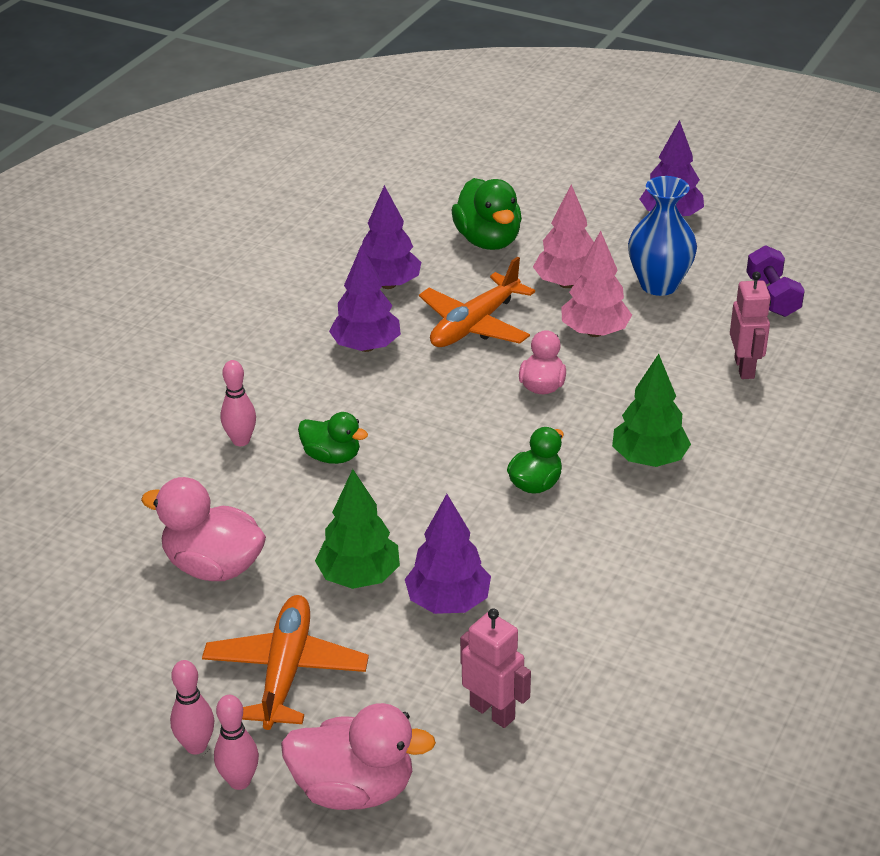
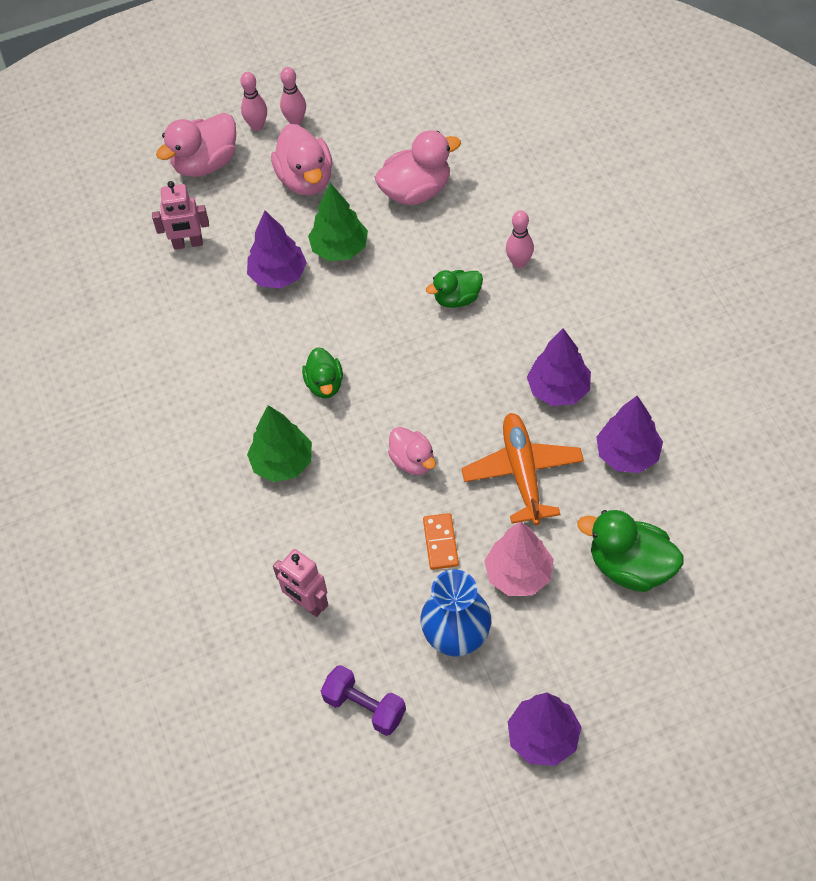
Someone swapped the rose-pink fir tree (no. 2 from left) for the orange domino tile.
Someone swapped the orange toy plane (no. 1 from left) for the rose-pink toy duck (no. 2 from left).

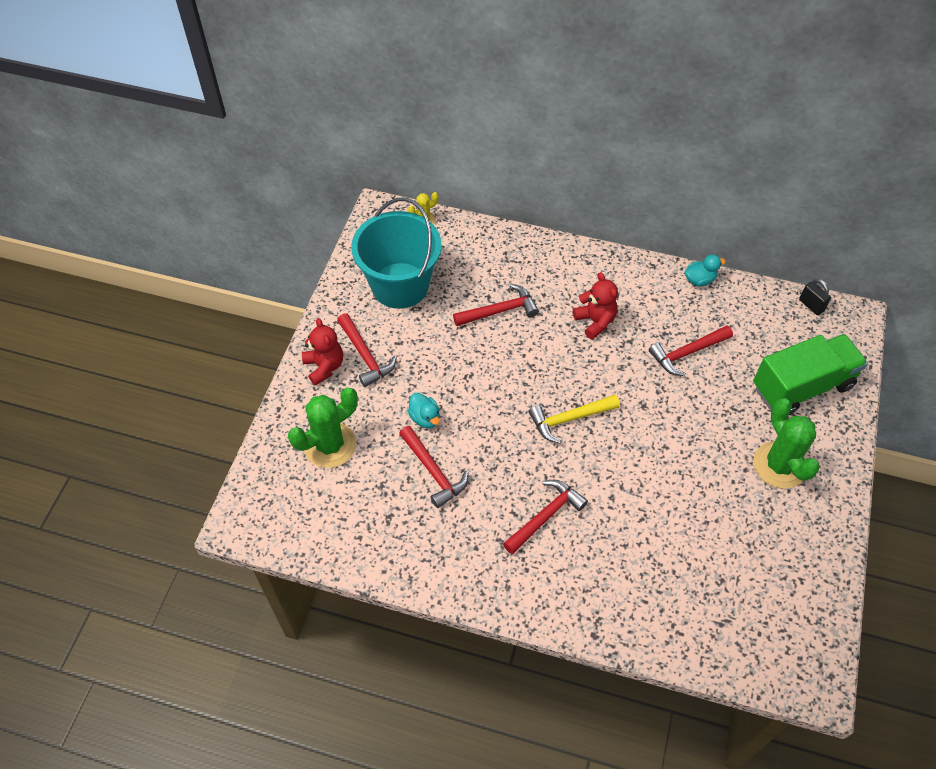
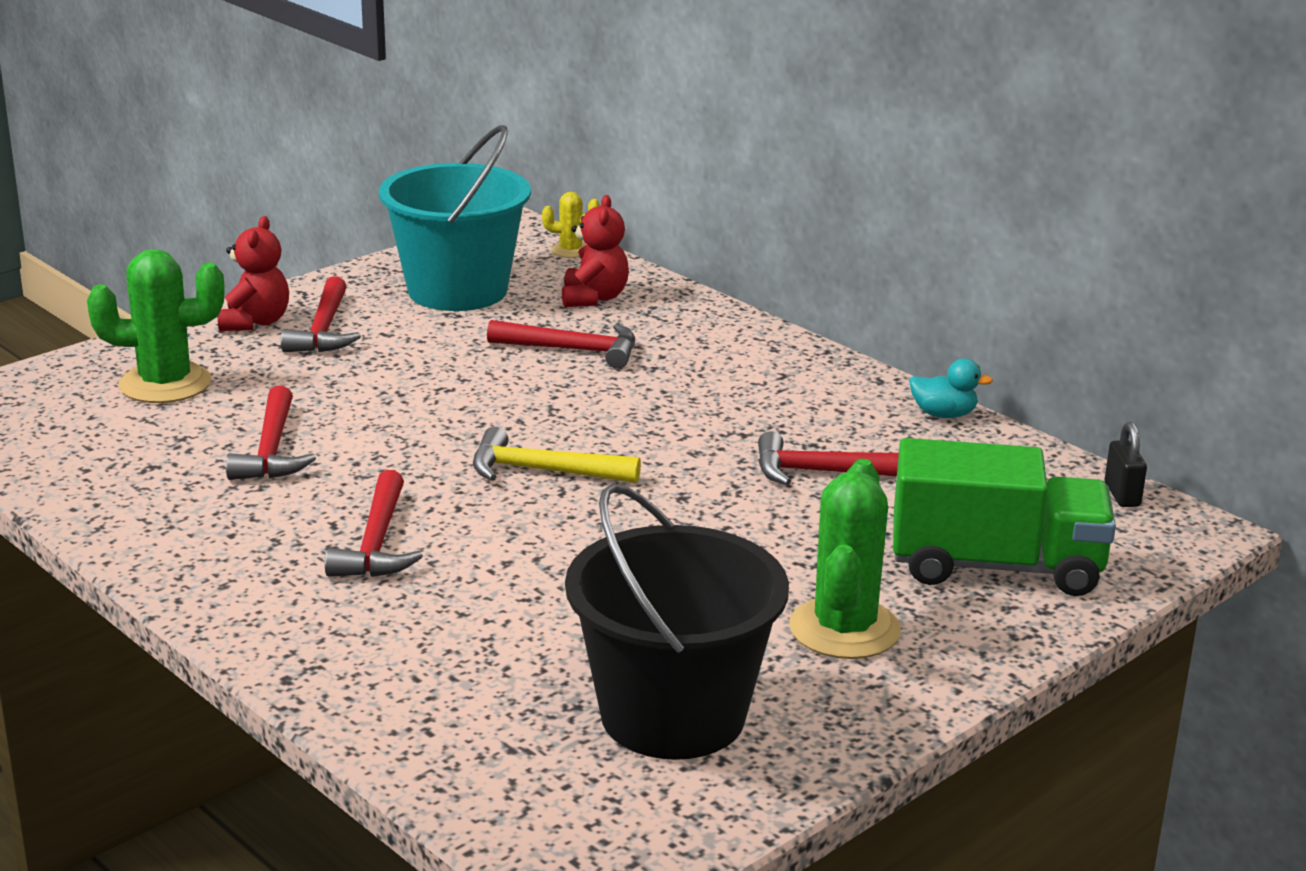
Someone carried the scarlet stuffed bear (no. 2 from left).
Someone took away the teal toy duck (no. 1 from left).
Someone rotated the scarlet hammer (no. 4 from left in the first image) by 105 degrees clockwise.
Someone put down the ebony bucket.

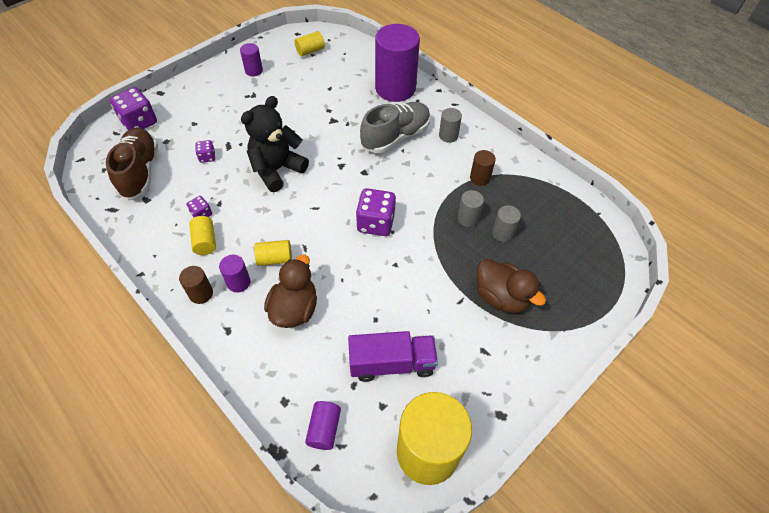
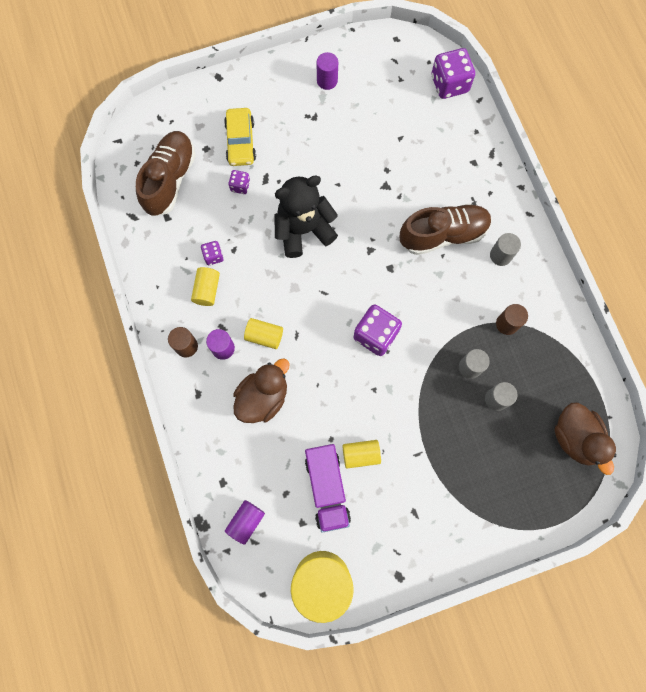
Someone took away the royal purple cylinder shape (no. 4 from left).
Someone carried the bright yellow cylinder shape (no. 3 from left in the first image).
Someone carried the royal purple game die (no. 1 from left in the first image).
Someone repainted the grey lace-up shoe, which became the dark brown lace-up shoe (no. 2 from left).
Someone carried the dark brown toy duck (no. 2 from left).
Someone rotated the royal purple lorry by 60 degrees clockwise.
Someone put down the bright yellow car.

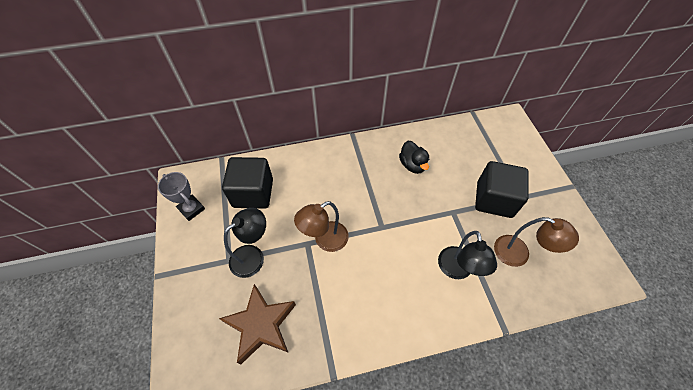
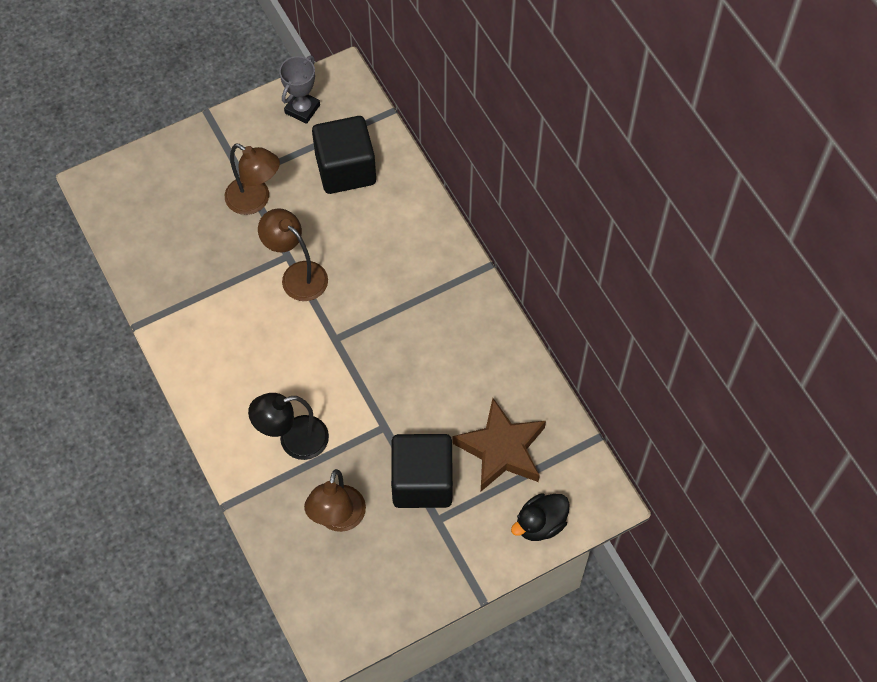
Someone carried the ebony toy duck.
Someone repainted the ebony lamp (no. 1 from left), which became the dark brown lamp (no. 1 from left).
Someone carried the dark brown star shape.

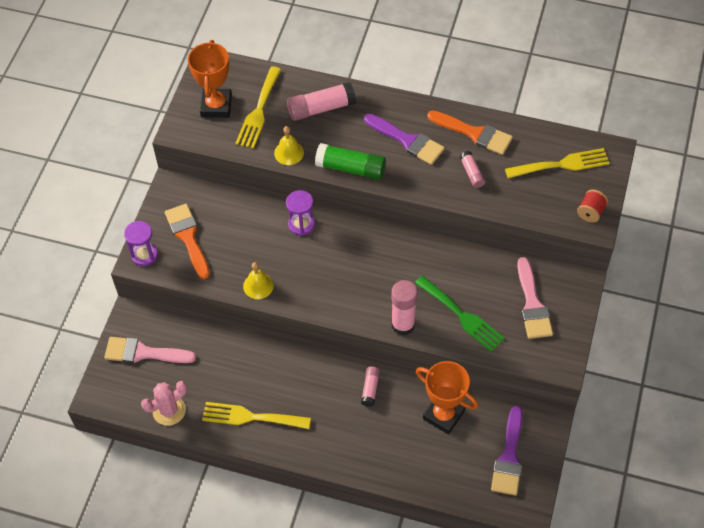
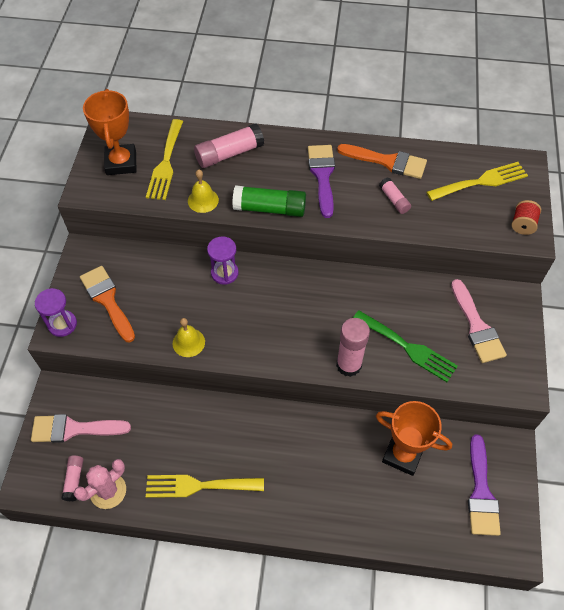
Someone rotated the royal purple brush (no. 1 from left) by 120 degrees counterclockwise.
Someone carried the rose-pink glue (no. 2 from left in the first image).

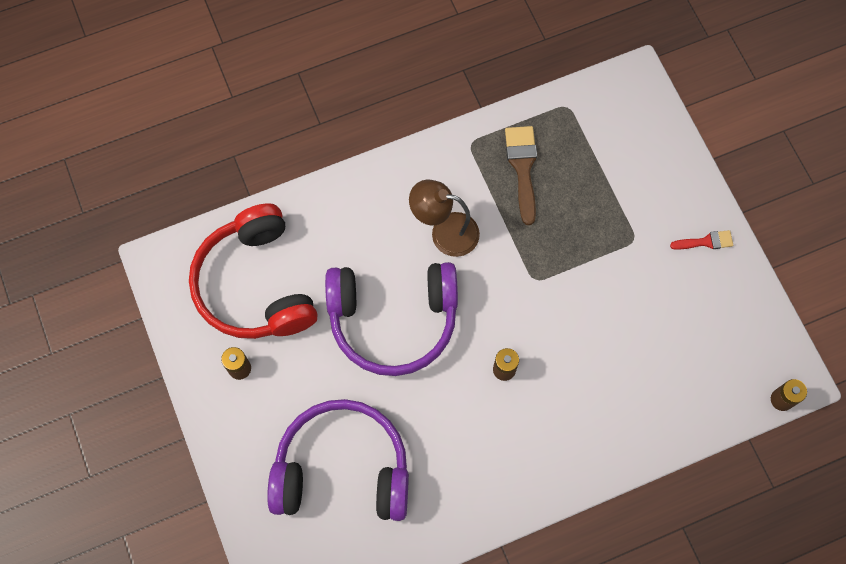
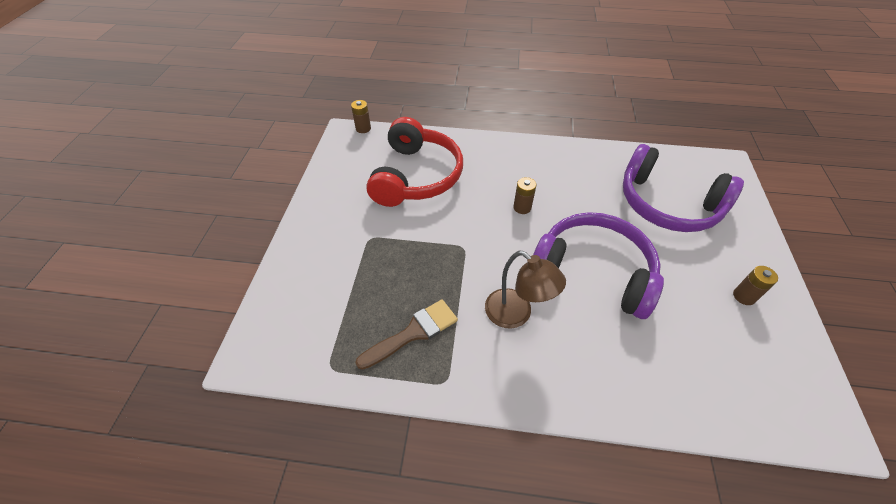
Someone rotated the dark brown brush by 150 degrees counterclockwise.
Someone carried the scarlet headphones.
Someone took away the scarlet brush.

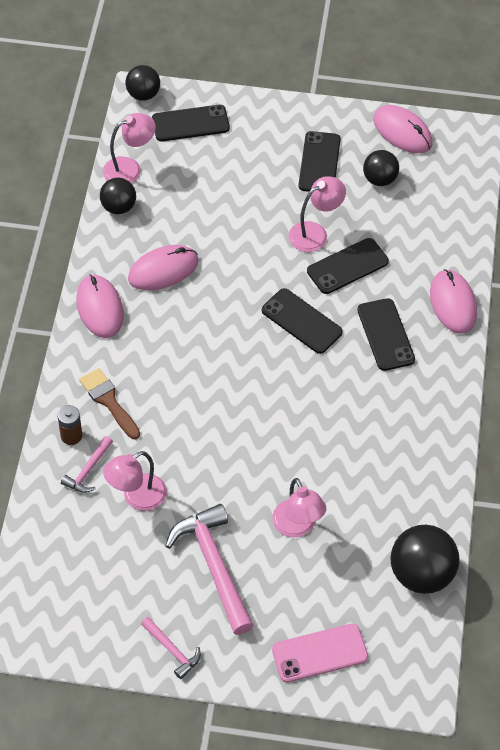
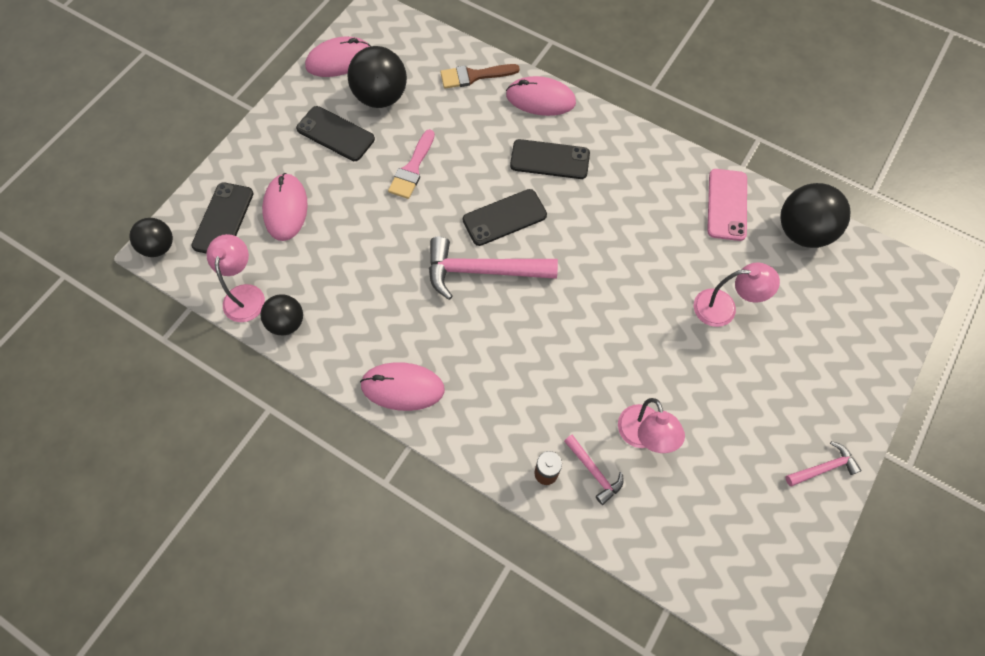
Someone scaled the ebony ball (no. 3 from left) by 1.62.
Someone swapped the rose-pink lamp (no. 4 from left) for the rose-pink brush.
Someone took away the ebony smartphone (no. 4 from left).
Someone carried the rose-pink PC mouse (no. 2 from left in the first image).
Someone carried the dark brown brush.
Someone carried the rose-pink hammer (no. 3 from left in the first image).
Someone carried the rose-pink smartphone.

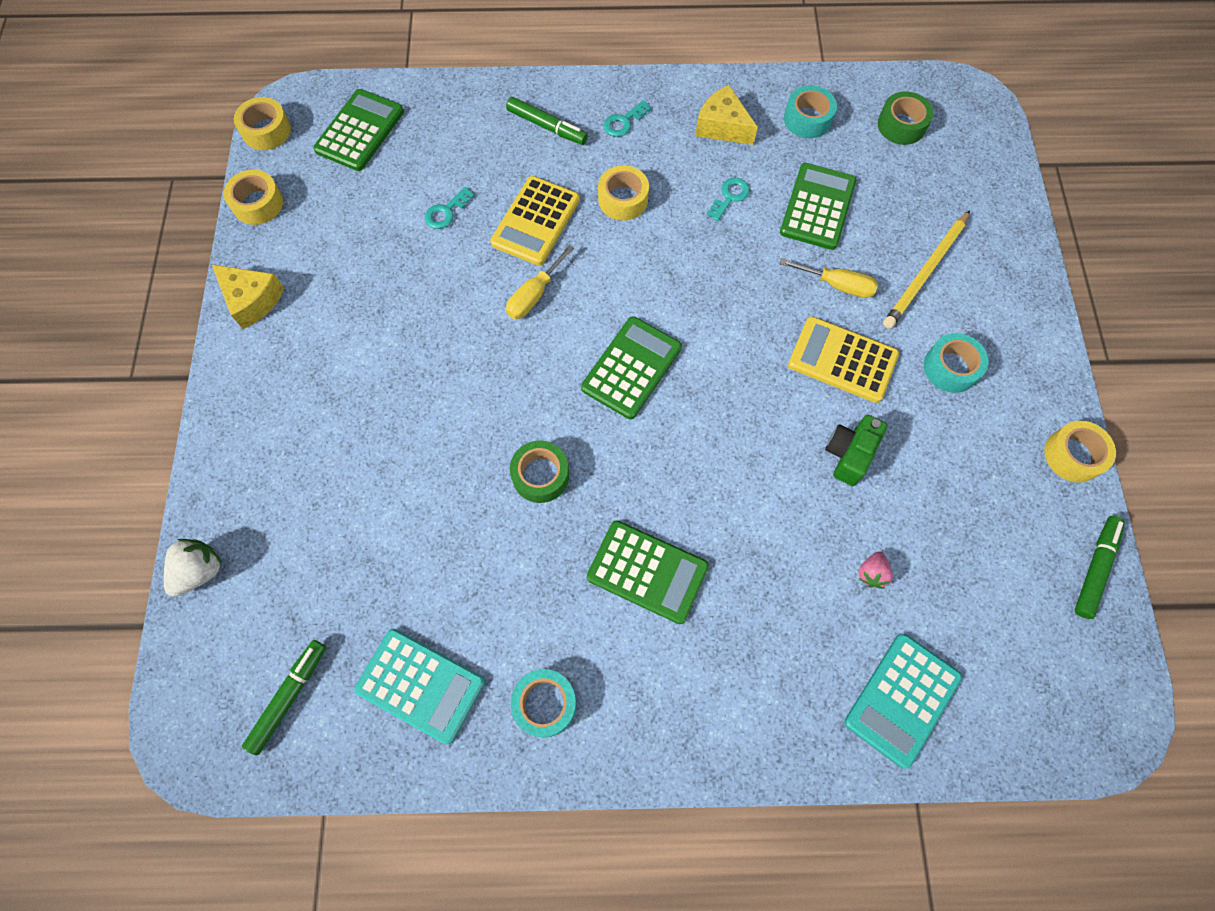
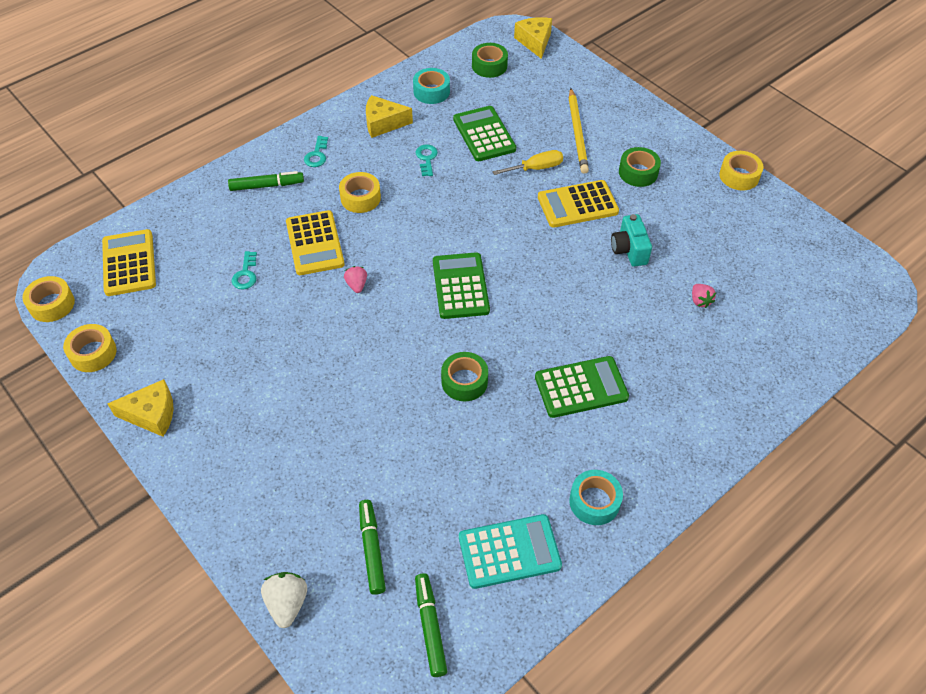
Someone repainted the green adding machine (no. 1 from left), which became the bright yellow adding machine (no. 1 from left).
Someone swapped the bright yellow screwdriver (no. 1 from left) for the rose-pink toy strawberry (no. 1 from left).
Someone repainted the teal sticky tape (no. 3 from left), which became the green sticky tape (no. 3 from left).
Someone repainted the green compact camera, which became the teal compact camera.
Someone carried the green marker (no. 3 from left in the first image).
Someone took away the teal adding machine (no. 2 from left).
Someone put down the bright yellow cheese (no. 3 from left).

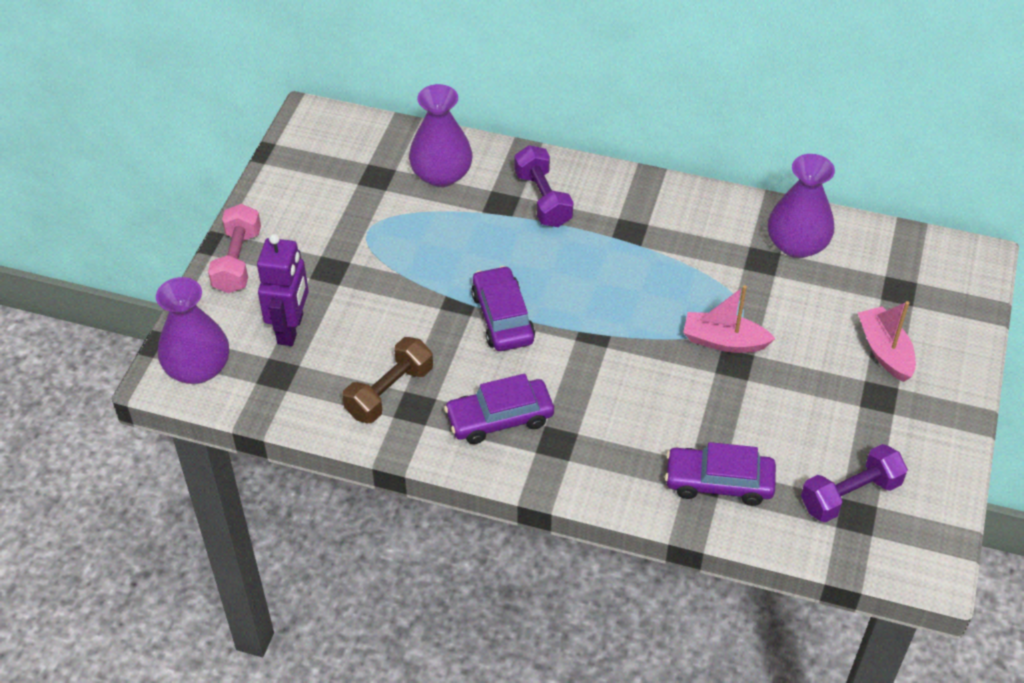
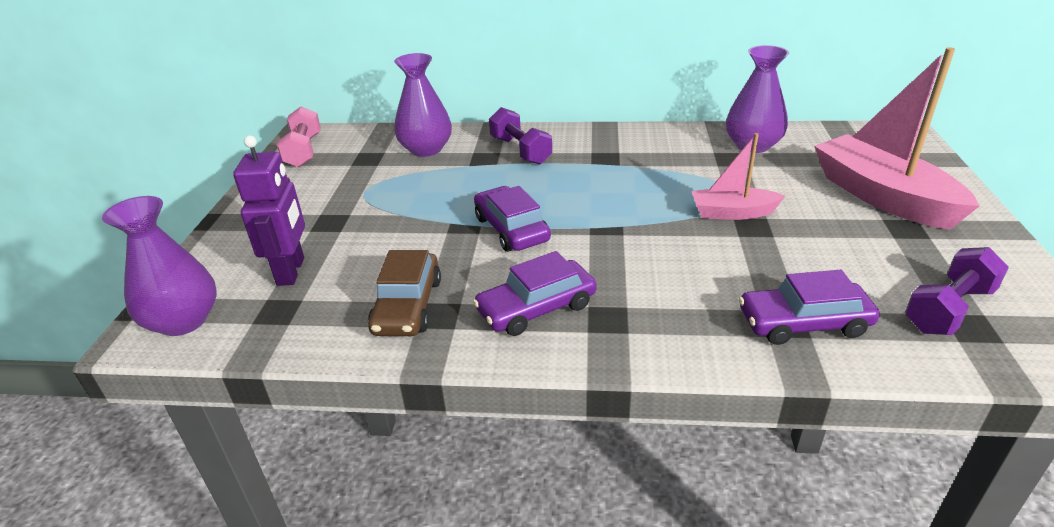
Someone carried the rose-pink hand weight.
Someone scaled the rose-pink toy boat (no. 2 from left) by 1.83.
Someone swapped the dark brown hand weight for the dark brown car.

